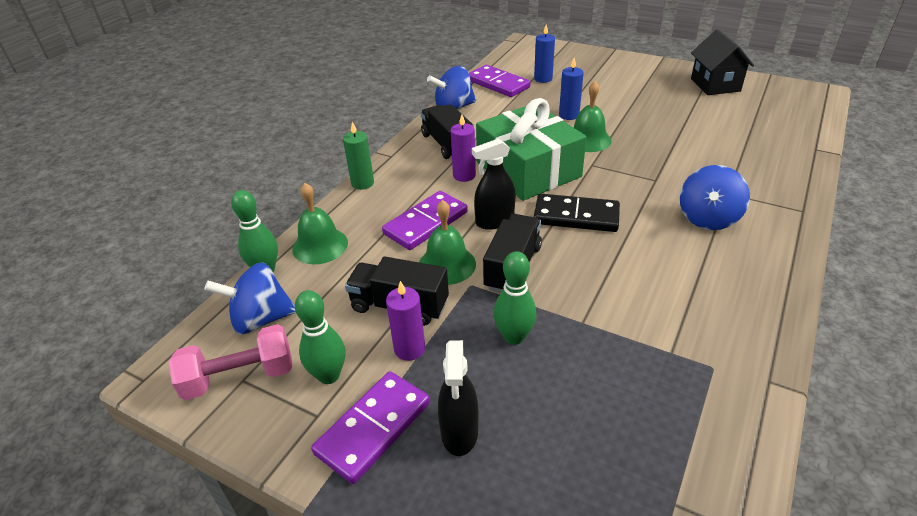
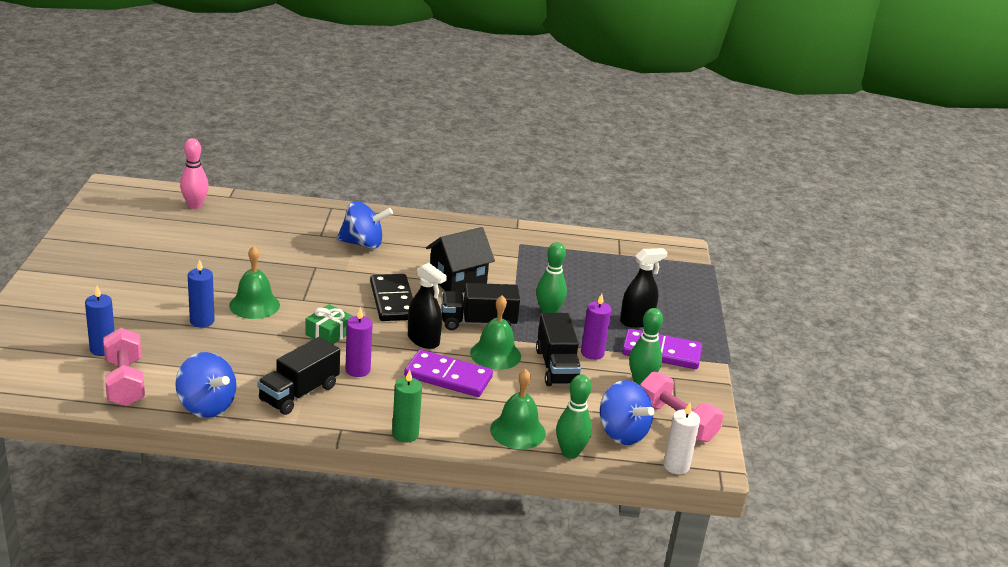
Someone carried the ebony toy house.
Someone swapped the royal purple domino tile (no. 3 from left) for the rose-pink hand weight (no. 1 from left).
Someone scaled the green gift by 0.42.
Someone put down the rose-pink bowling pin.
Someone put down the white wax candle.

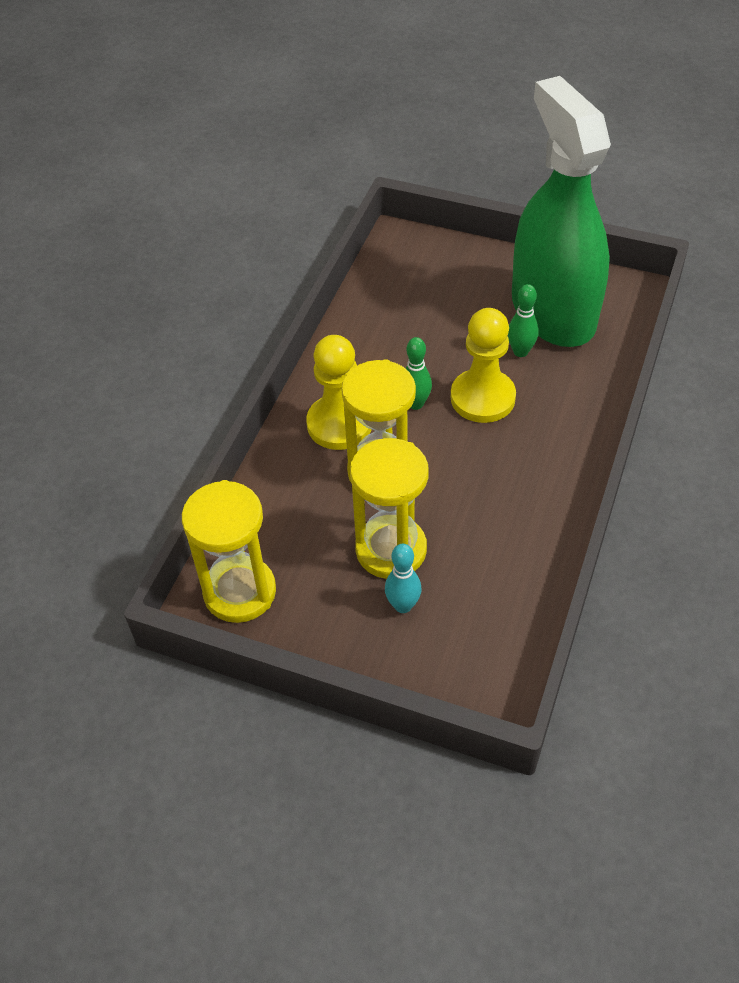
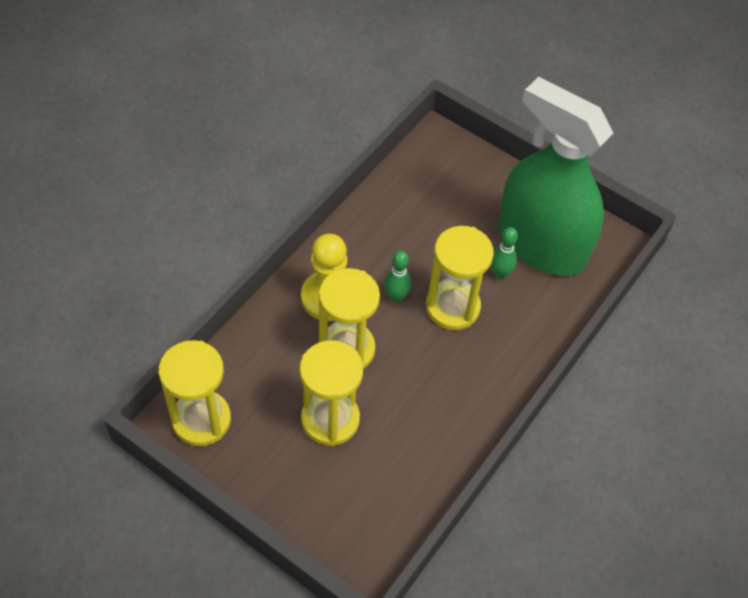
Someone rotated the green sprayer by 45 degrees counterclockwise.
Someone swapped the bright yellow game pawn (no. 2 from left) for the bright yellow hourglass (no. 4 from left).
Someone took away the teal bowling pin.

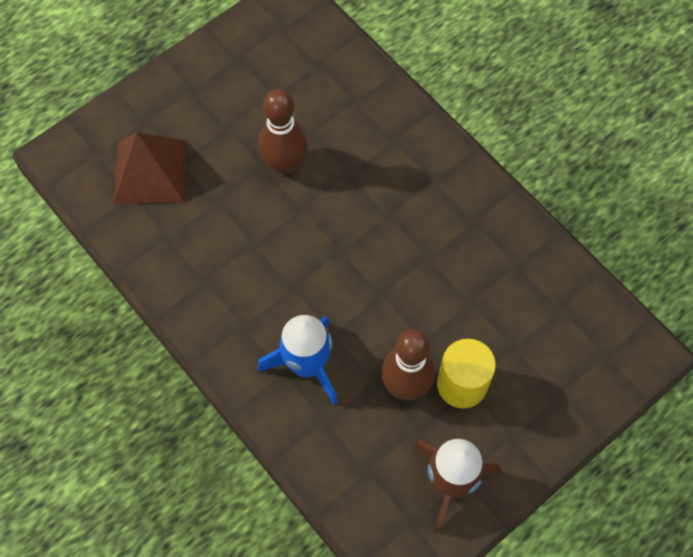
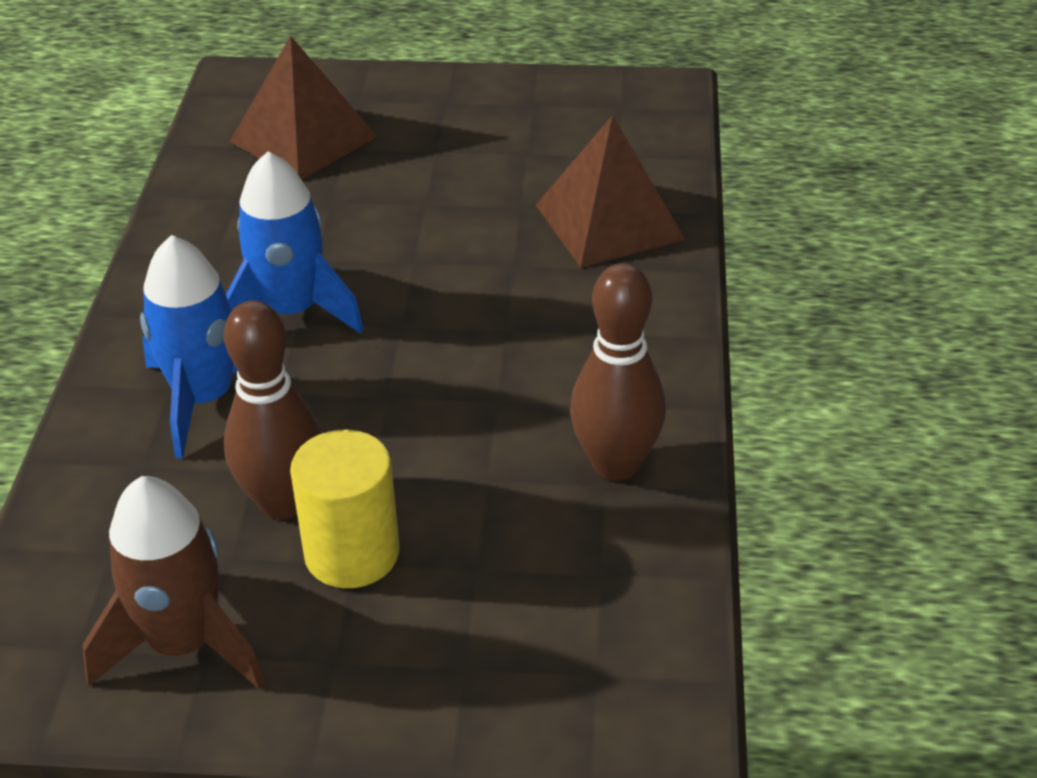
Someone carried the dark brown bowling pin (no. 1 from left in the first image).
Someone put down the dark brown pyramid (no. 2 from left).
Someone put down the cobalt spaceship (no. 2 from left).

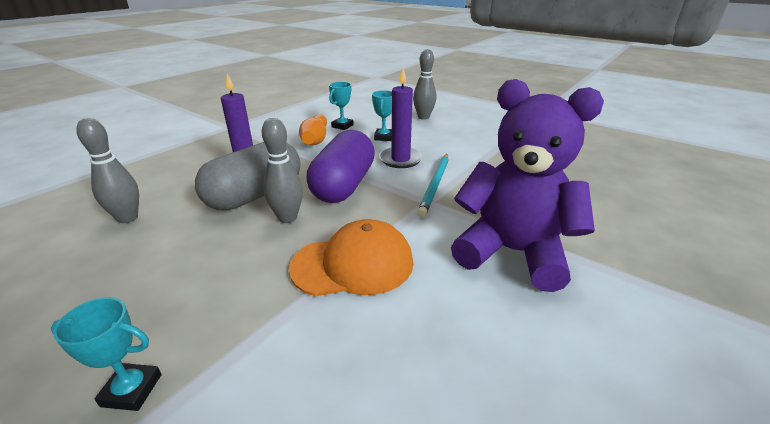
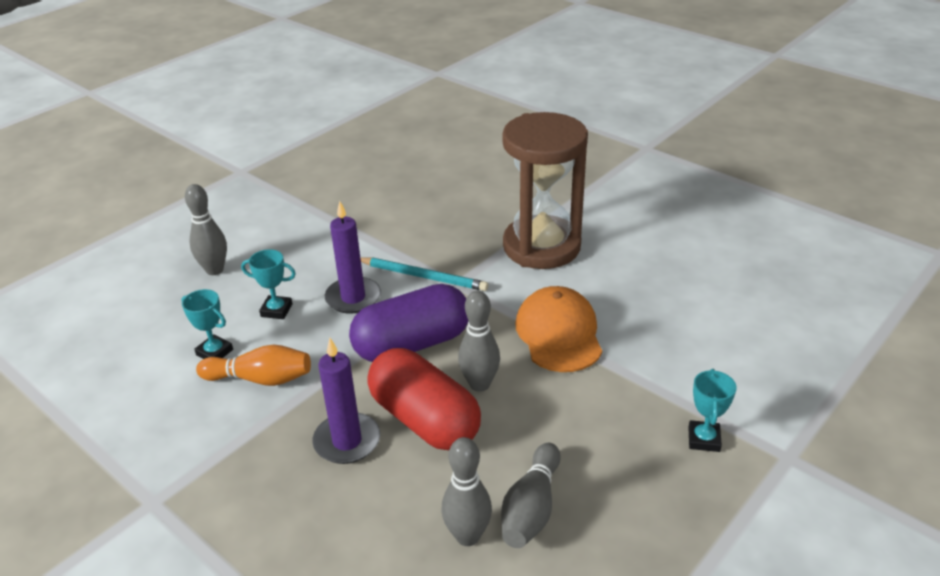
Someone swapped the royal purple stuffed bear for the dark brown hourglass.
Someone rotated the royal purple capsule by 45 degrees counterclockwise.
Someone repainted the grey capsule, which became the scarlet capsule.
Someone put down the grey bowling pin (no. 4 from left).

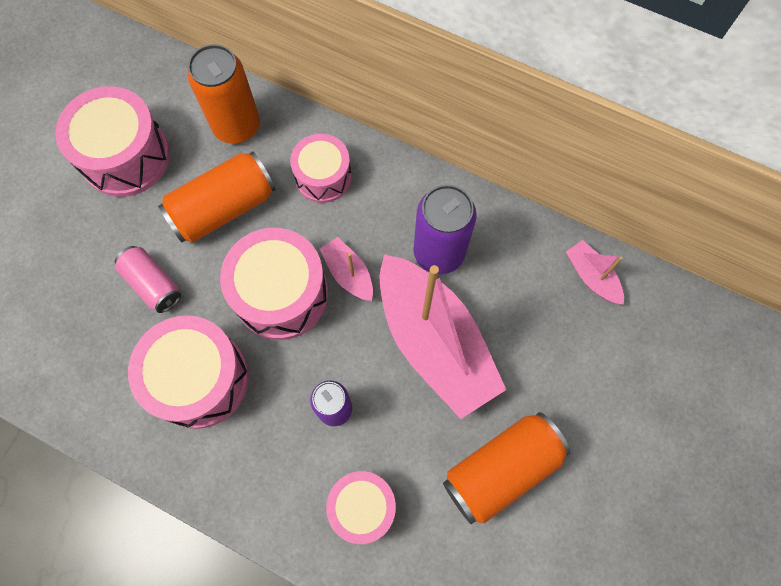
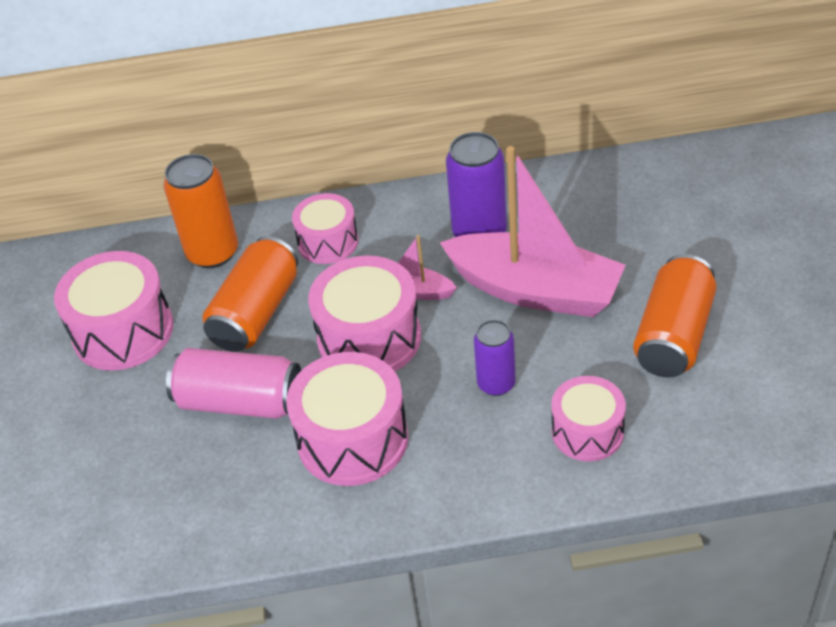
Someone took away the rose-pink toy boat (no. 3 from left).
Someone scaled the rose-pink can by 1.59.

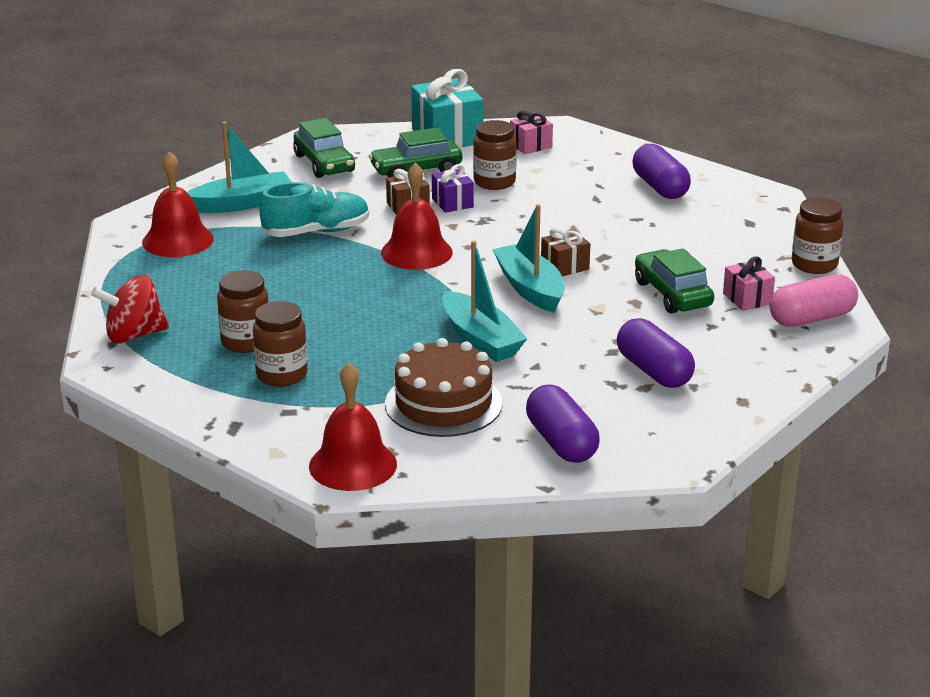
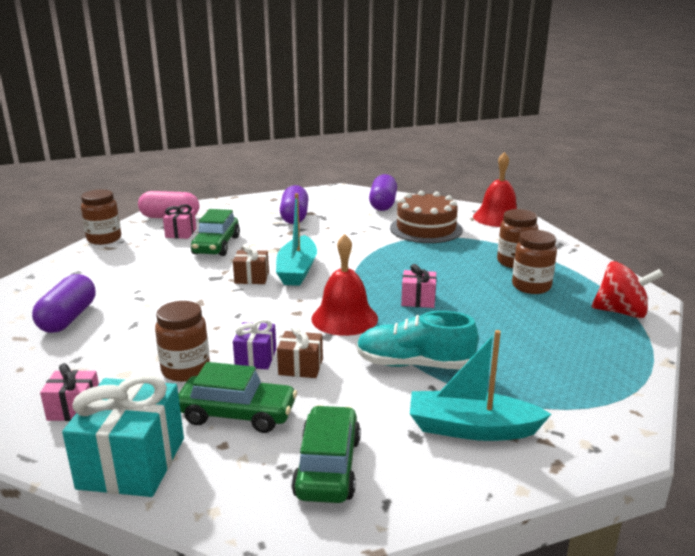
Someone took away the scarlet bell (no. 1 from left).
Someone took away the teal toy boat (no. 2 from left).
Someone put down the rose-pink gift (no. 3 from left).

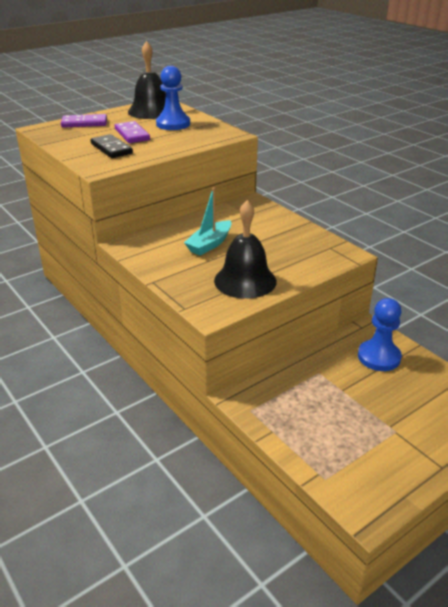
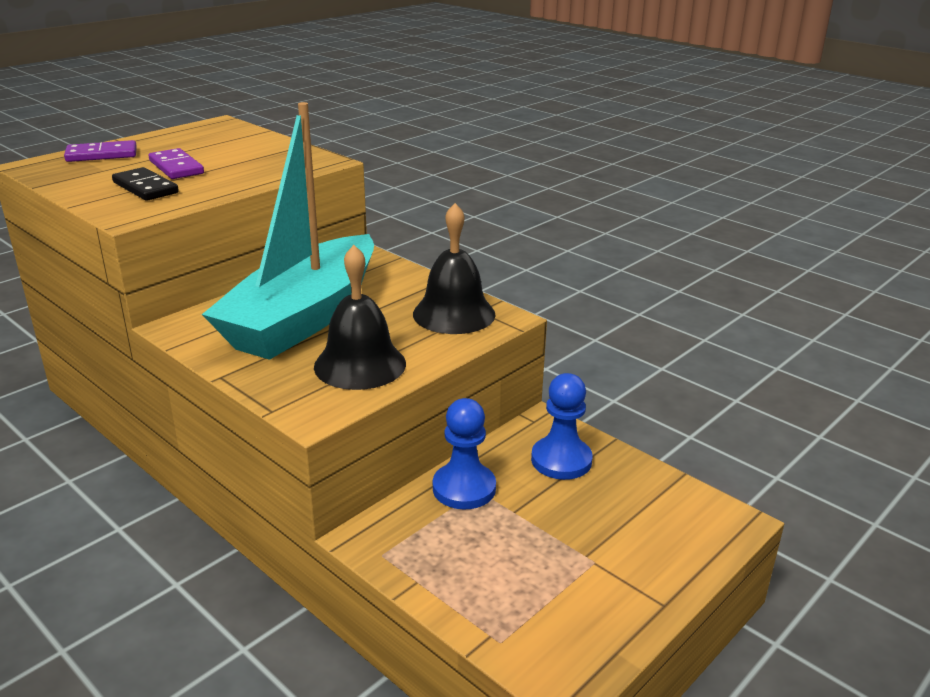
Someone carried the ebony bell (no. 1 from left in the first image).
Someone carried the cobalt game pawn (no. 1 from left).
Someone scaled the teal toy boat by 2.41.

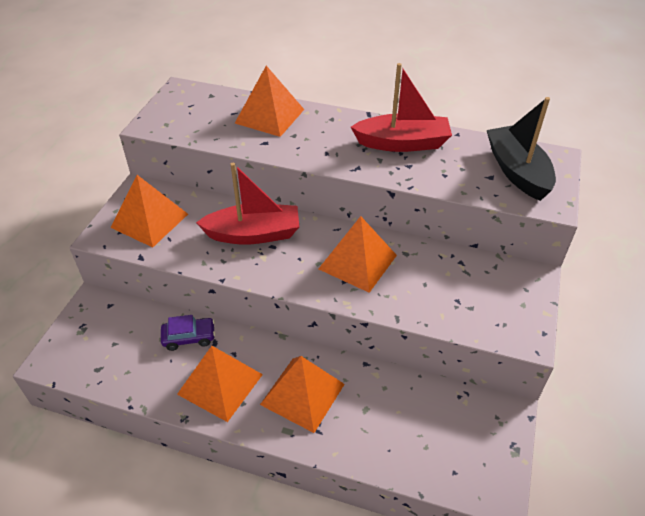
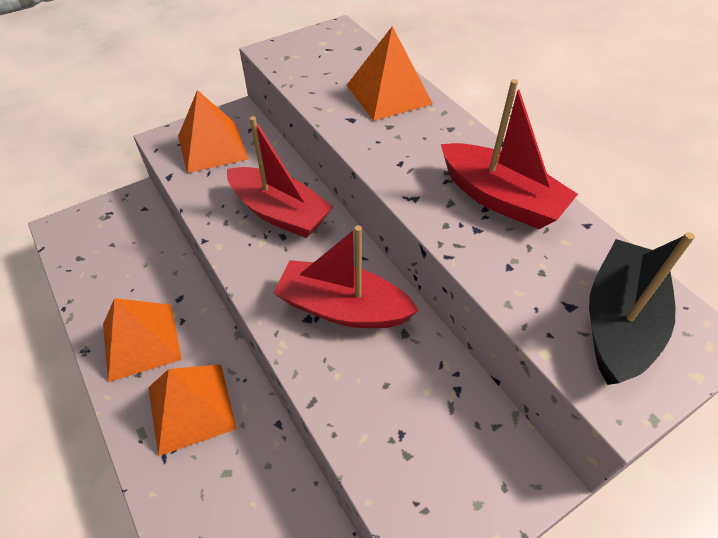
Someone swapped the orange pyramid (no. 5 from left) for the scarlet toy boat (no. 2 from left).
Someone took away the royal purple car.

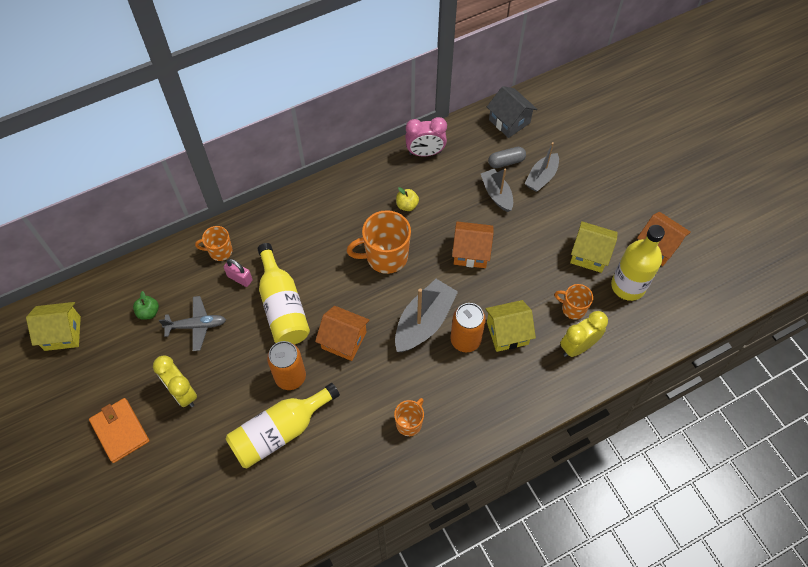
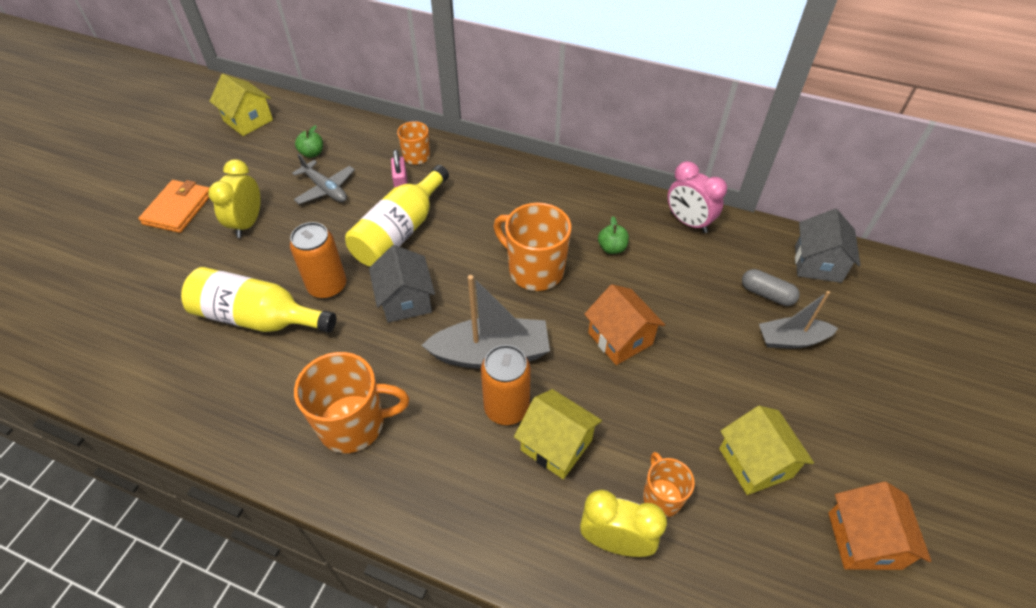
Someone took away the grey toy boat (no. 2 from left).
Someone repainted the bright yellow apple fruit, which became the green apple fruit (no. 2 from left).
Someone took away the bright yellow drink bottle (no. 3 from left).
Someone repainted the orange toy house (no. 1 from left), which became the grey toy house (no. 1 from left).
Someone scaled the orange mug (no. 3 from left in the first image) by 1.77.

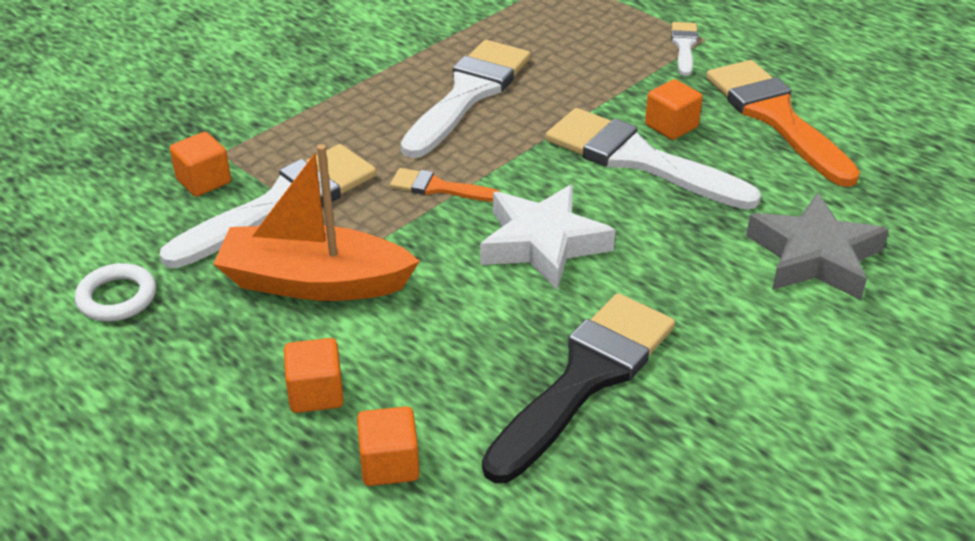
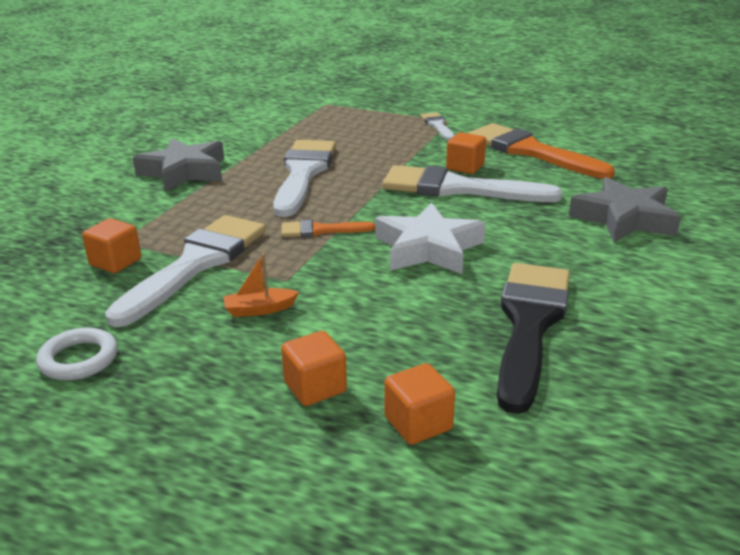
Someone scaled the orange toy boat by 0.42.
Someone put down the grey star shape (no. 1 from left).

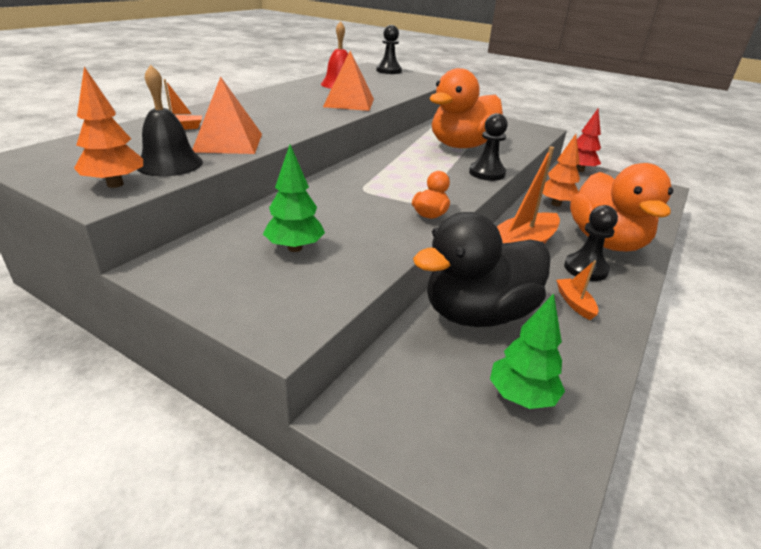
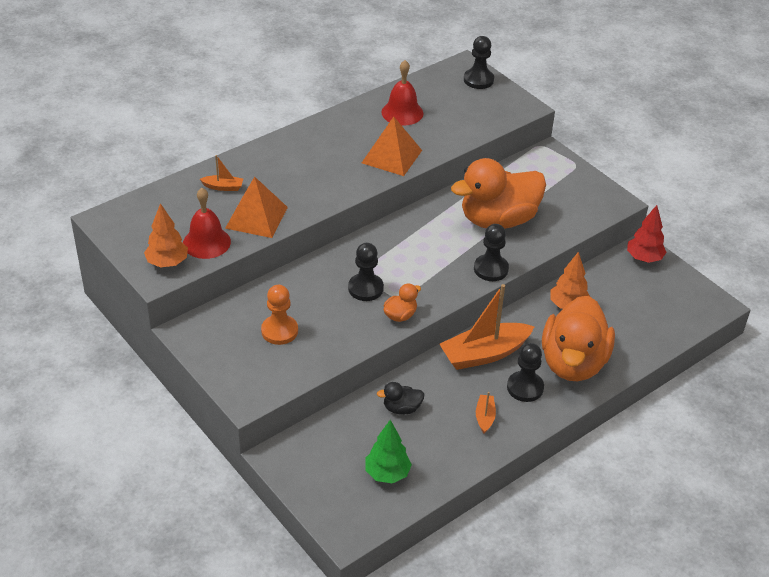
Someone repainted the ebony bell, which became the scarlet bell (no. 1 from left).
Someone swapped the green fir tree (no. 1 from left) for the orange game pawn.
Someone scaled the ebony toy duck by 0.42.
Someone put down the ebony game pawn (no. 1 from left).

